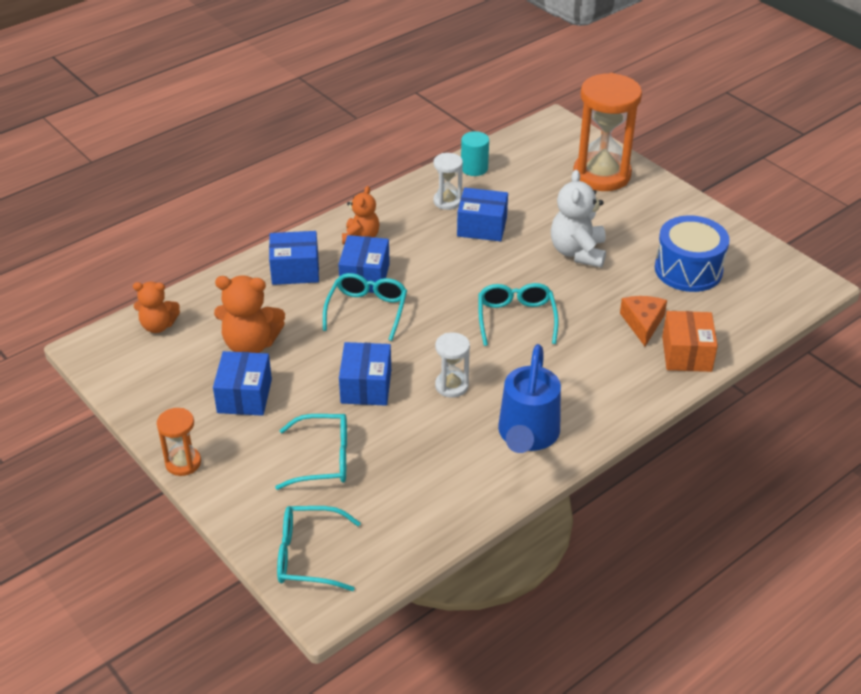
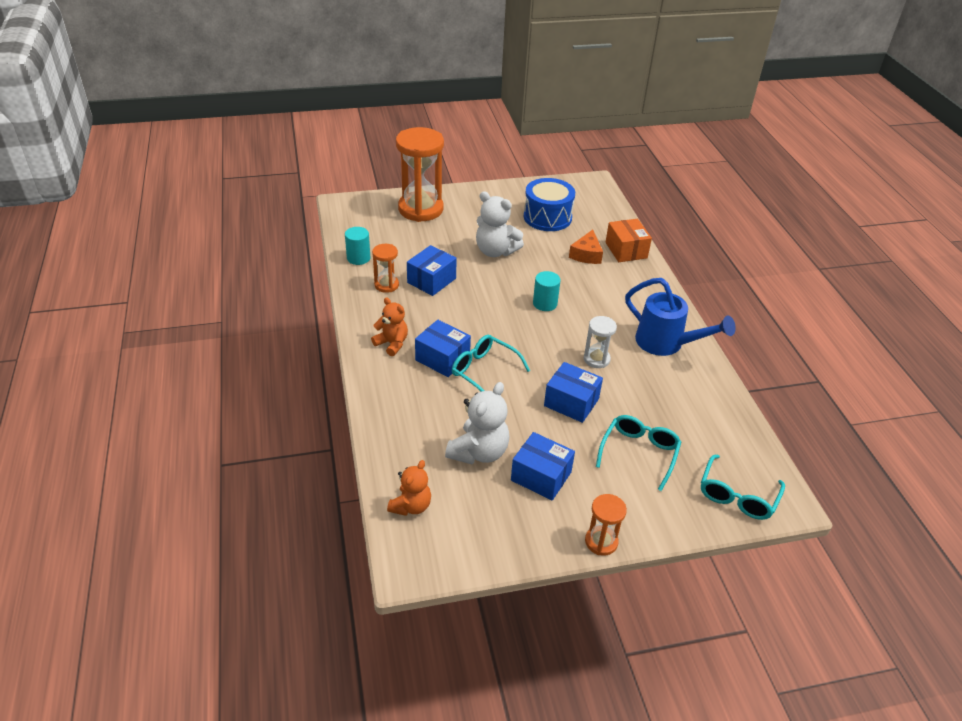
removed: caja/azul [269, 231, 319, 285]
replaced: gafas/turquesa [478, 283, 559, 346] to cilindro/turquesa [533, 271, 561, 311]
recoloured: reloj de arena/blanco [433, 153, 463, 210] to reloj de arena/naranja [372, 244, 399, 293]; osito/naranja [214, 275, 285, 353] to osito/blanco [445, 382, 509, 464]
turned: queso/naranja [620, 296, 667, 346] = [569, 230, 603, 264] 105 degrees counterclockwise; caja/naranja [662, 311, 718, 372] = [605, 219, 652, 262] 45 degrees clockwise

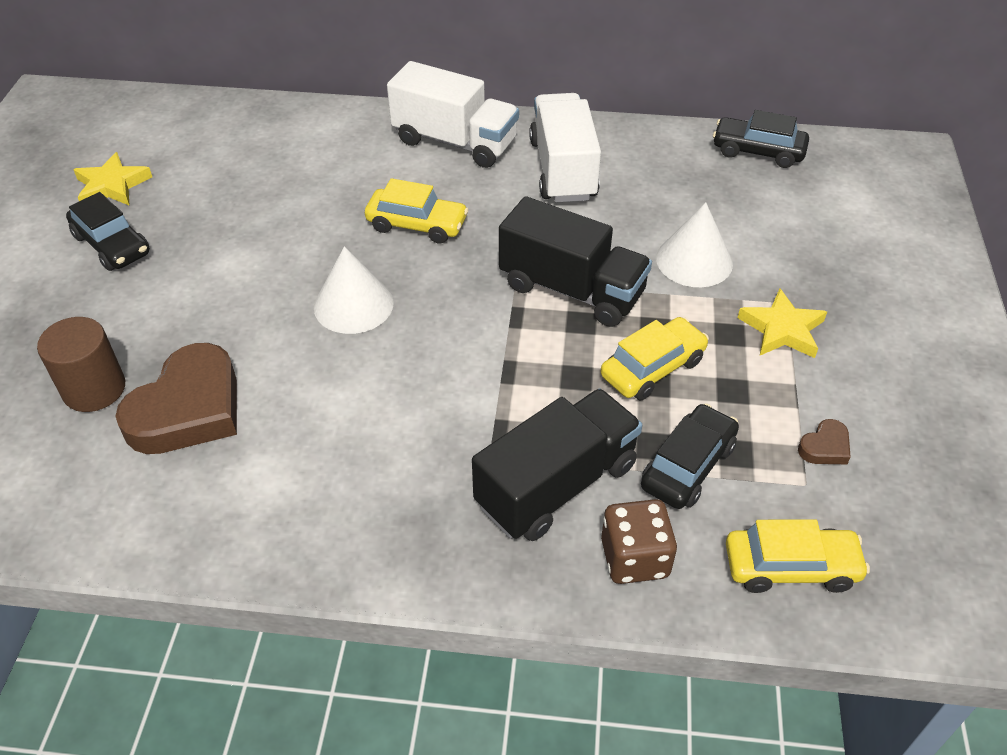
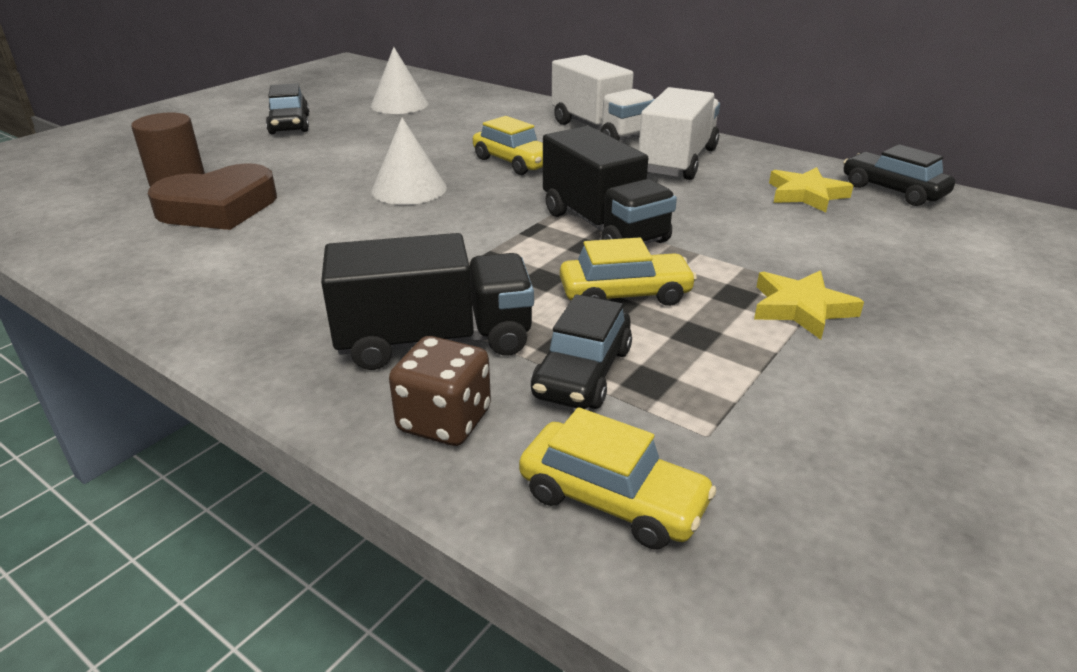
removed: corazón/marrón [798, 419, 851, 464]
moved: estrella/amarillo [73, 152, 152, 206] to [769, 167, 854, 213]; cono/blanco [656, 202, 733, 287] to [371, 47, 429, 114]
turned: coche/negro [641, 403, 739, 509] = [531, 294, 632, 409] 135 degrees clockwise

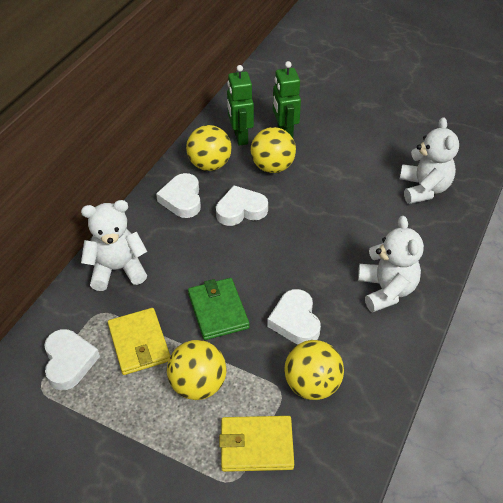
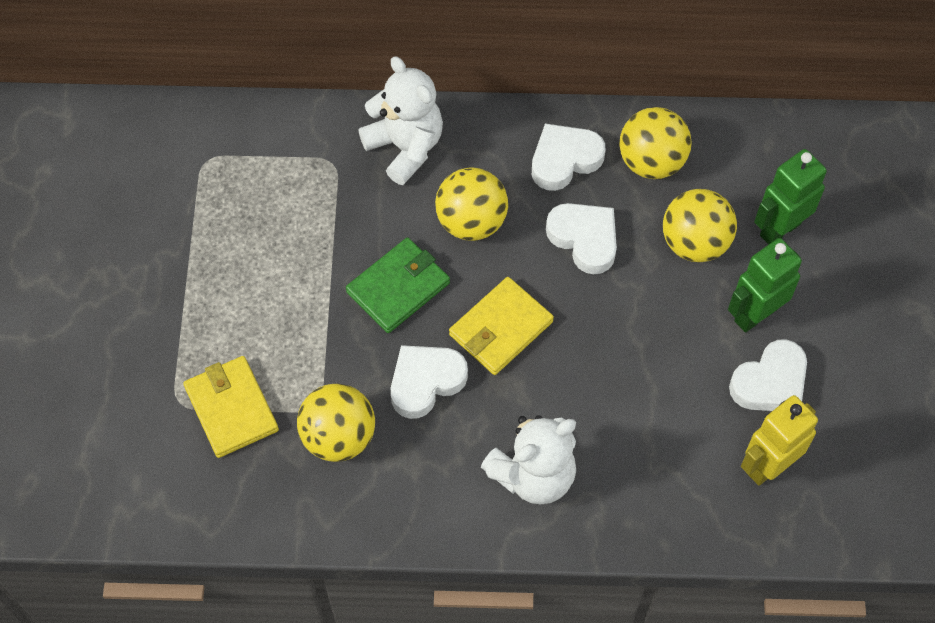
moved: robot/verde [227, 65, 254, 146] to [728, 238, 802, 332]; cartera/amarillo [108, 308, 170, 375] to [449, 277, 554, 375]; corazón/blanco [44, 329, 100, 390] to [729, 339, 807, 411]; pelota/amarillo [167, 340, 226, 400] to [435, 167, 508, 241]
replaced: osito/blanco [400, 117, 459, 204] to robot/amarillo [741, 395, 818, 486]

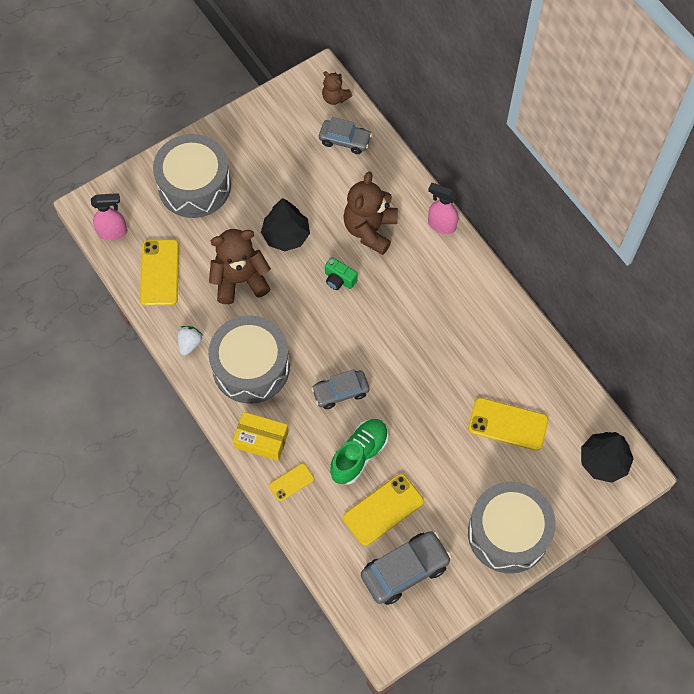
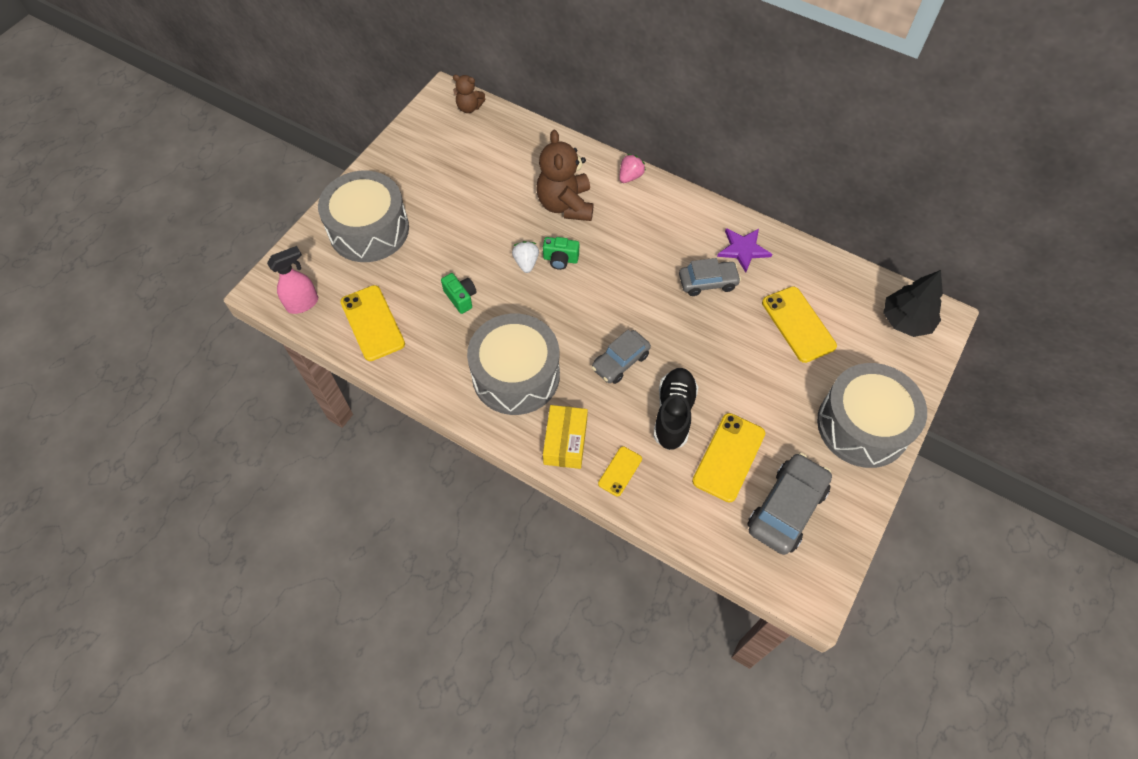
removed: árbol/negro [261, 198, 310, 251]
added: estrella/morado [717, 228, 772, 273]
moved: coche/gris [319, 117, 372, 154] to [679, 258, 741, 296]; fresa/blanco [177, 326, 202, 355] to [512, 241, 539, 273]
replaced: pulverizador/rosa [428, 183, 458, 234] to fresa/rosa [619, 154, 646, 183]; osito/marrón [209, 229, 271, 304] to cámara/verde [441, 273, 477, 314]
recoloured: zapato/verde [330, 419, 389, 485] to zapato/negro [653, 368, 698, 450]
turned: móvil/amarillo [468, 398, 548, 451] = [762, 286, 837, 363] 75 degrees clockwise; caja/amarillo [233, 412, 289, 461] = [543, 405, 588, 469] 75 degrees counterclockwise

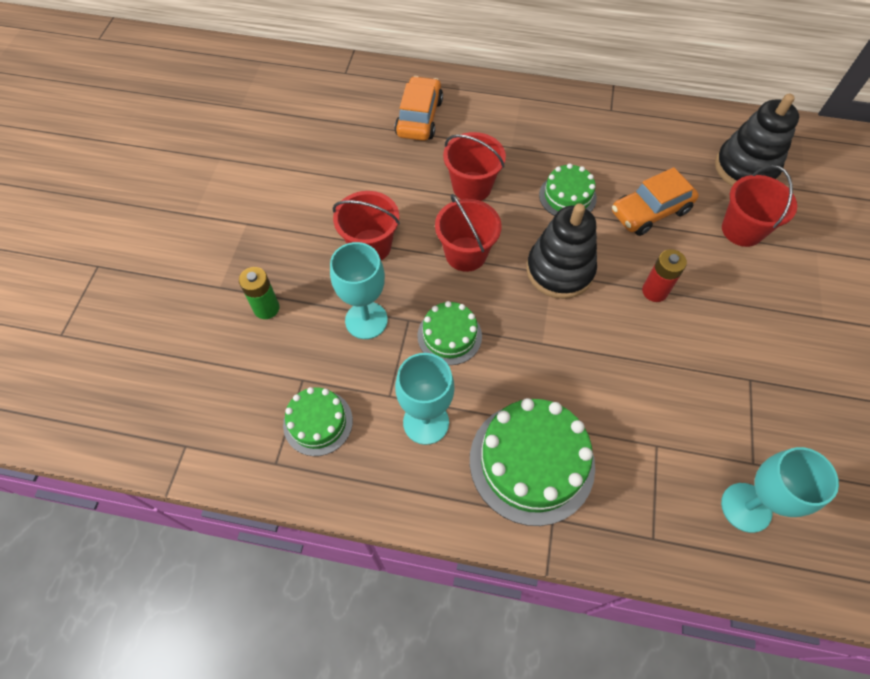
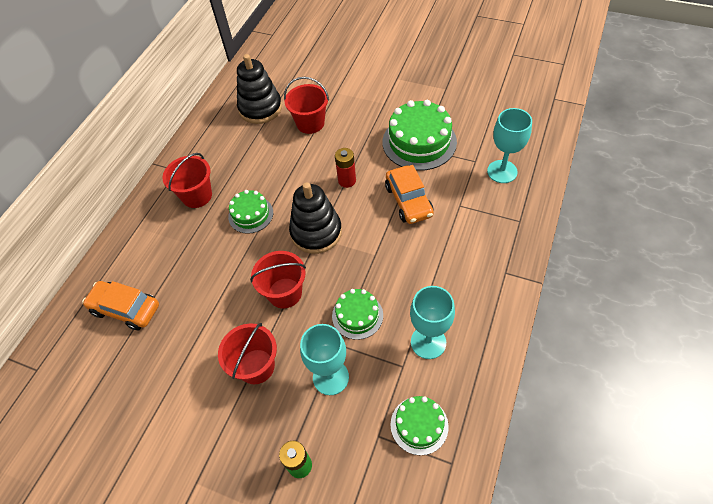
moved: balde/rojo [443, 132, 506, 201] to [162, 153, 212, 208]; coche/naranja [612, 167, 699, 236] to [385, 165, 434, 224]; tarta/verde [470, 398, 595, 526] to [383, 100, 457, 171]

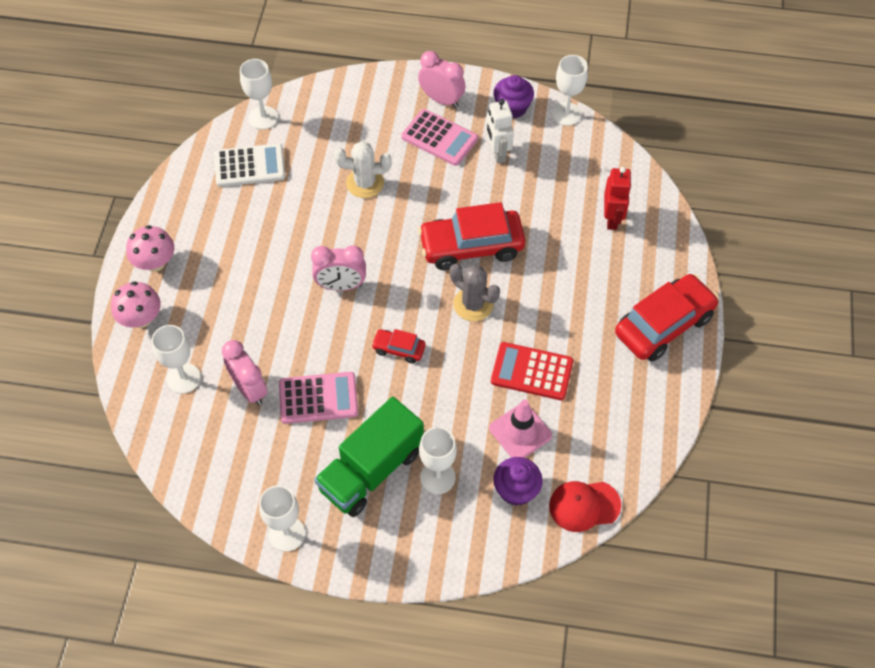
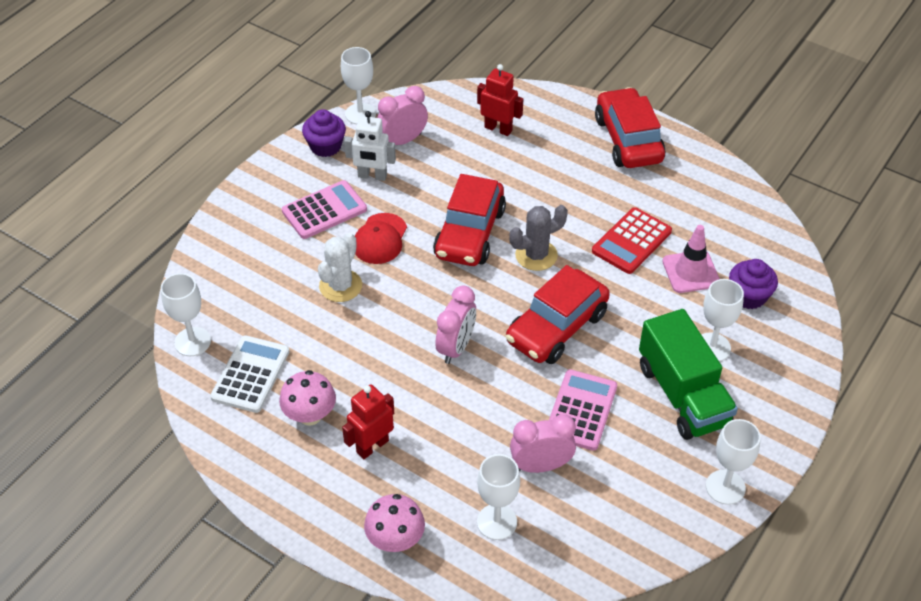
added: robot/rojo [342, 385, 394, 459]
moved: despertador/rosa [418, 51, 466, 108] to [377, 86, 428, 145]; seta/rosa [126, 225, 174, 272] to [279, 370, 336, 426]; gorra/rojo [549, 481, 621, 532] to [355, 213, 407, 264]
resized: coche/rojo [371, 329, 426, 363] = [506, 265, 610, 364] x2.07

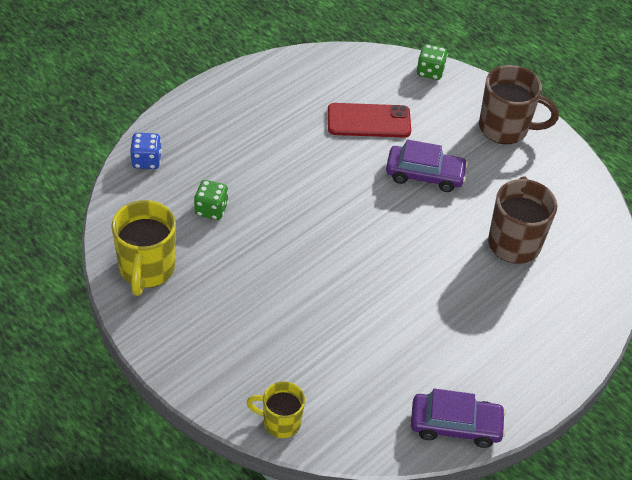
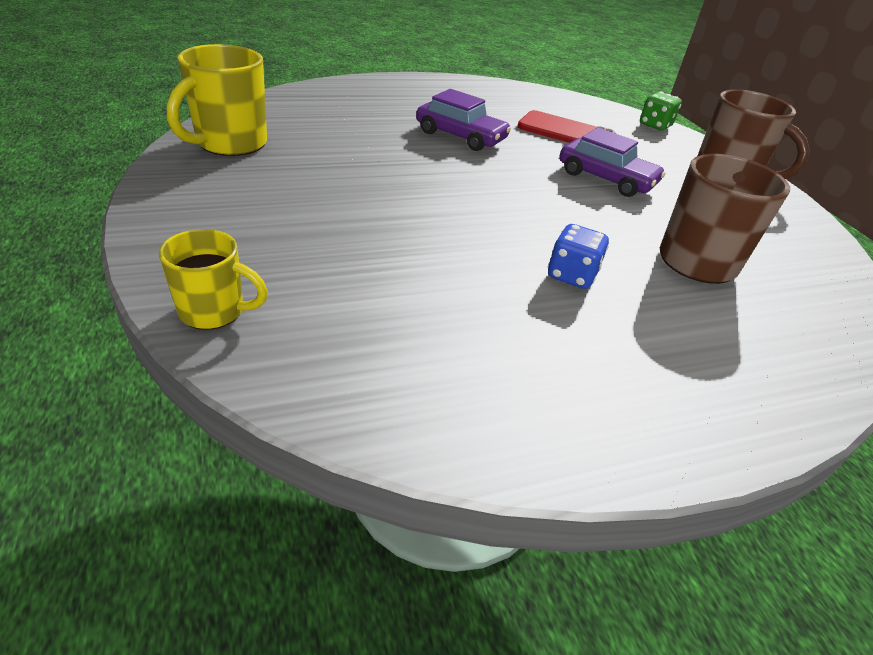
removed: dado/verde [194, 180, 228, 220]
moved: dado/azul [130, 133, 162, 169] to [548, 224, 609, 289]; coche/morado [411, 389, 506, 448] to [416, 89, 511, 151]
turned: taza/amarillo [246, 381, 305, 438] = [159, 229, 268, 330] 150 degrees clockwise

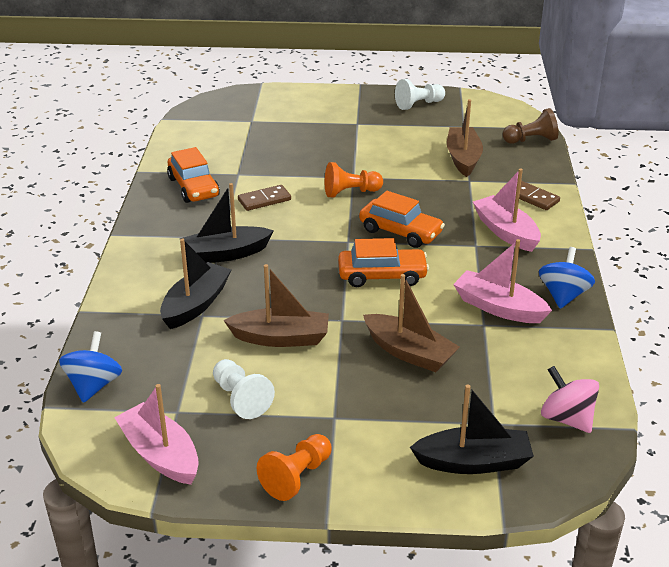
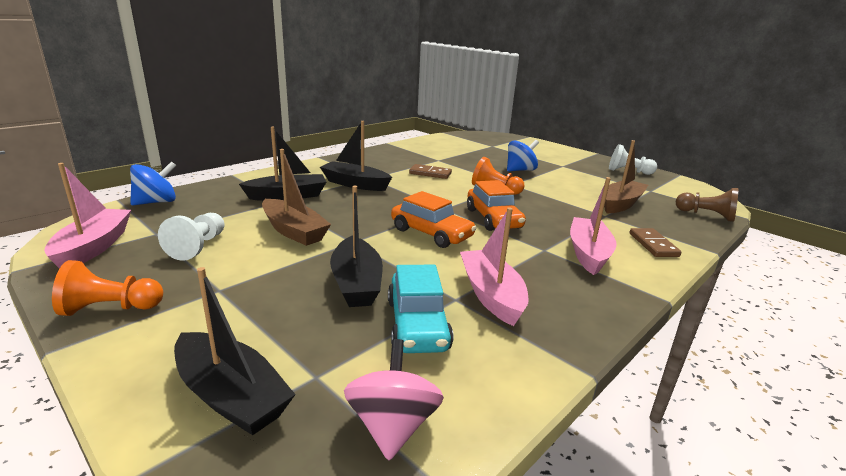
removed: coche/naranja [167, 147, 220, 203]
added: coche/turquesa [388, 265, 454, 353]
moved: peonza/azul [539, 247, 595, 309] to [507, 140, 539, 172]
recoloured: barco/marrón [363, 274, 460, 372] to barco/negro [330, 186, 383, 307]

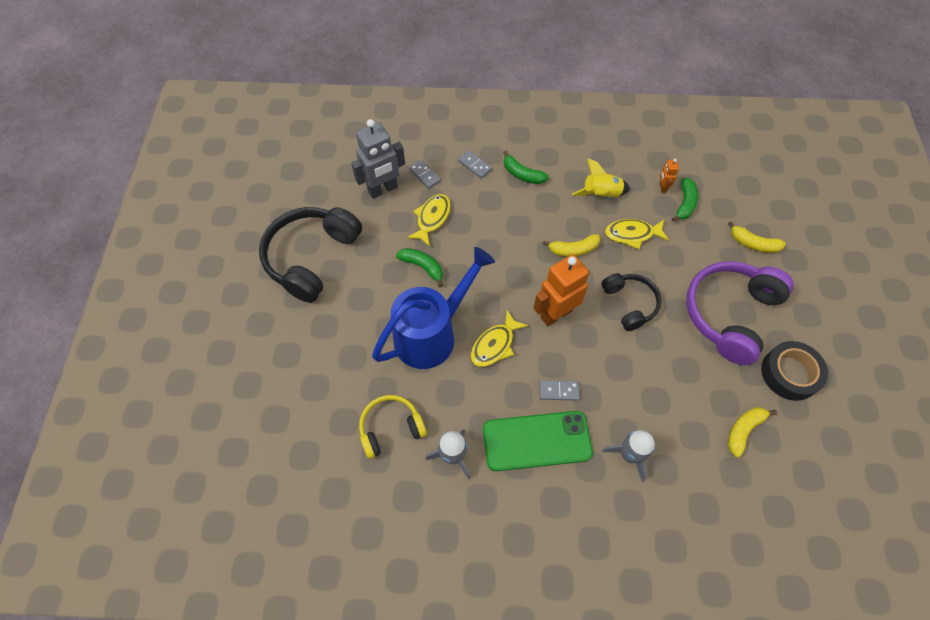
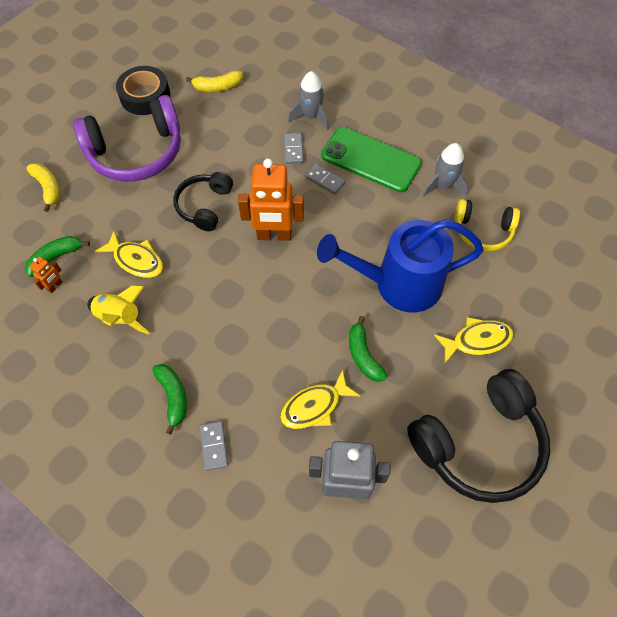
removed: plátano/amarillo [543, 234, 600, 257]
moved: ficha de dominó/gris [409, 159, 441, 189] to [284, 133, 303, 164]; pez/amarillo [470, 310, 528, 367] to [434, 317, 514, 363]

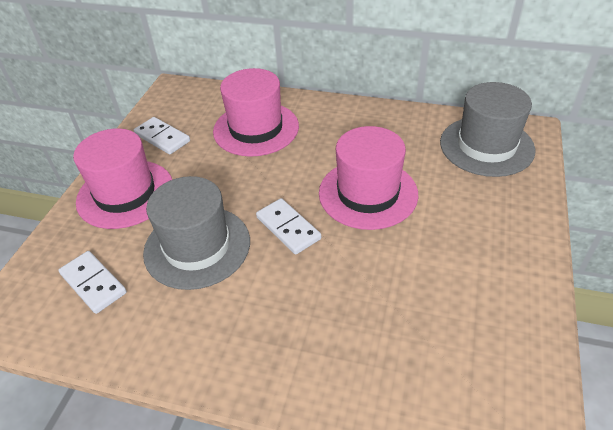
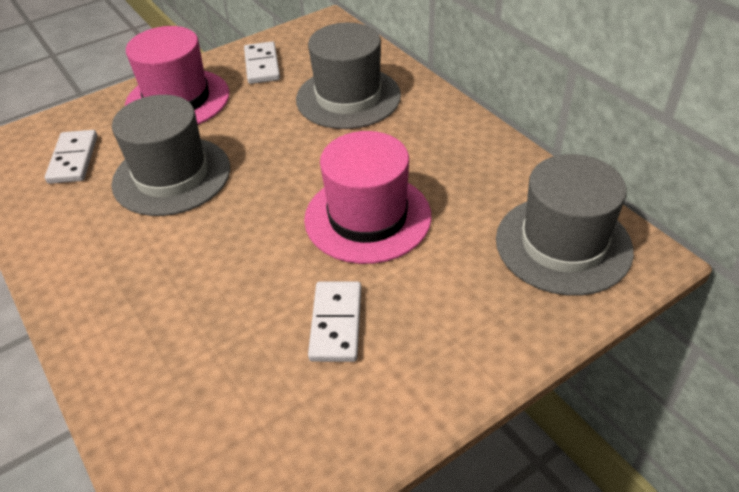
moved: ficha de dominó/blanco [256, 198, 321, 255] to [308, 282, 361, 362]
recoloured: sombrero/rosa [213, 68, 299, 157] to sombrero/gris [296, 23, 401, 129]

